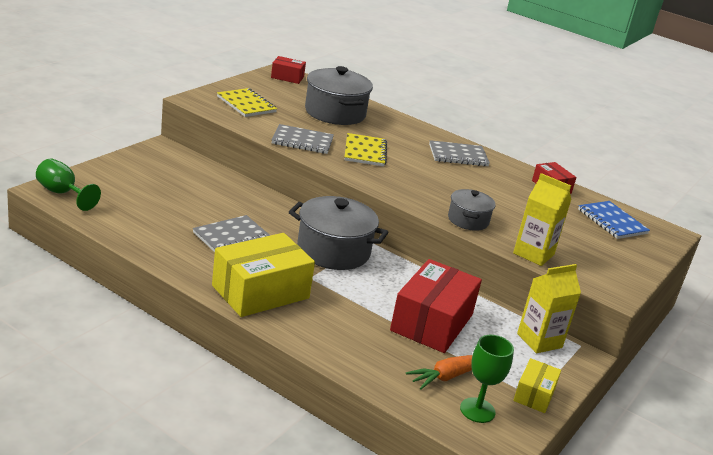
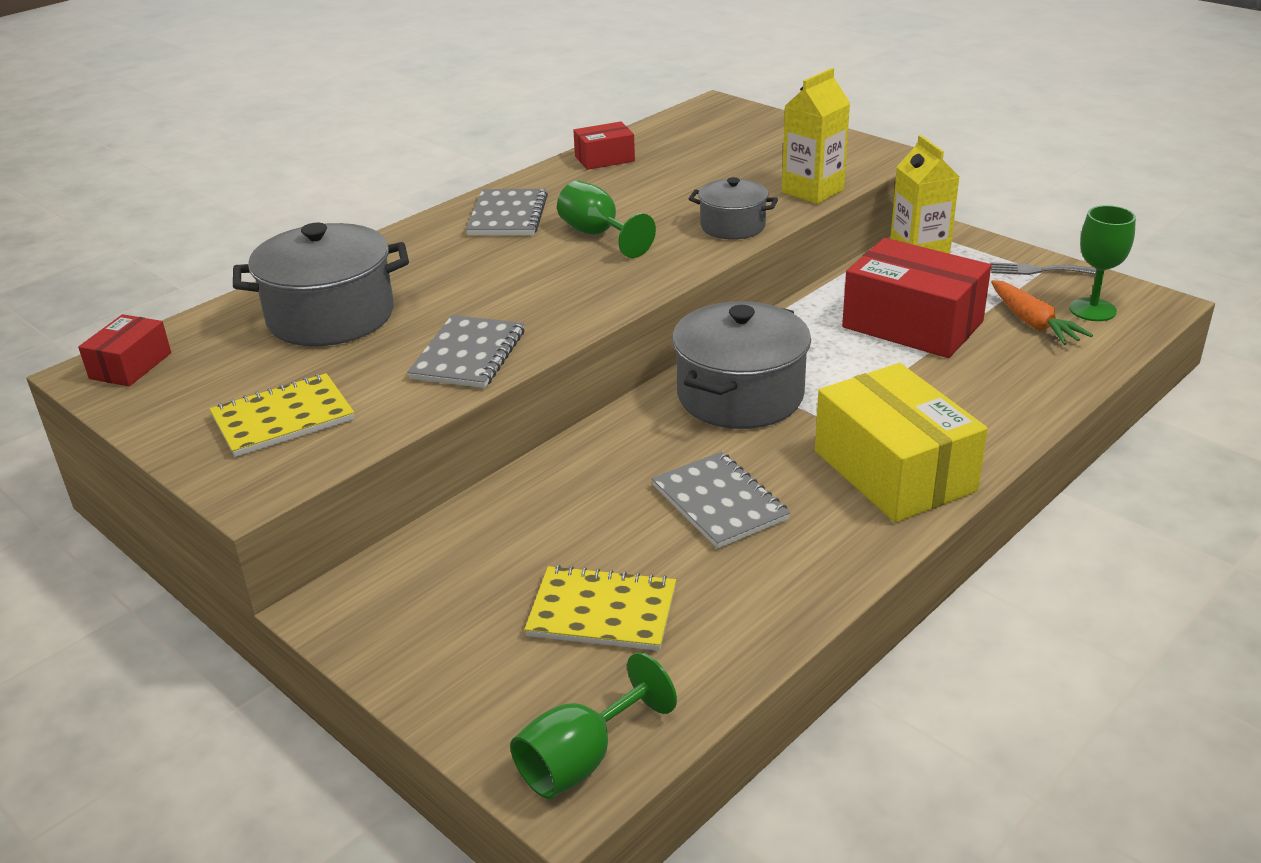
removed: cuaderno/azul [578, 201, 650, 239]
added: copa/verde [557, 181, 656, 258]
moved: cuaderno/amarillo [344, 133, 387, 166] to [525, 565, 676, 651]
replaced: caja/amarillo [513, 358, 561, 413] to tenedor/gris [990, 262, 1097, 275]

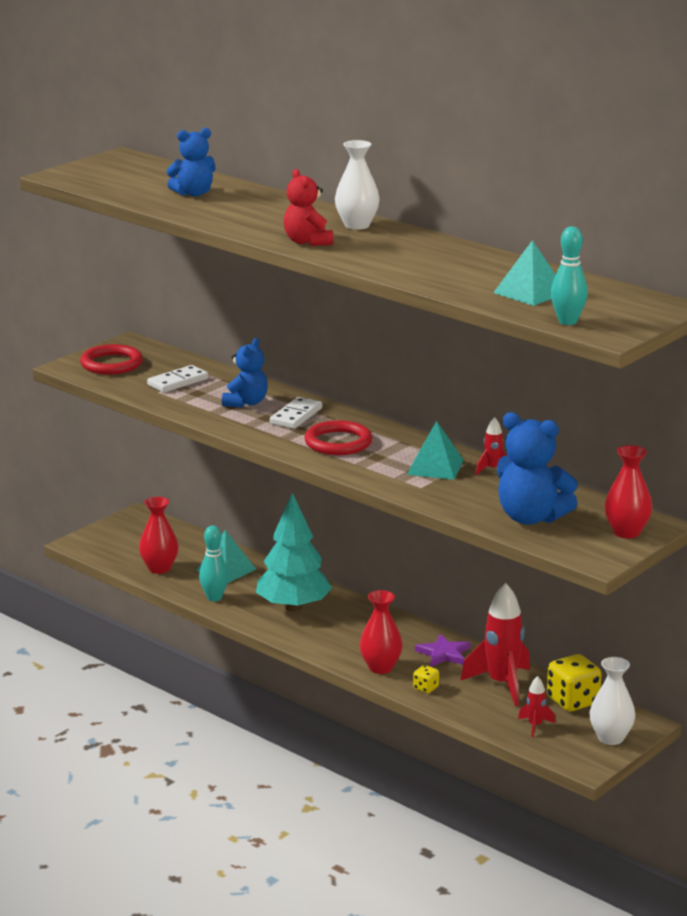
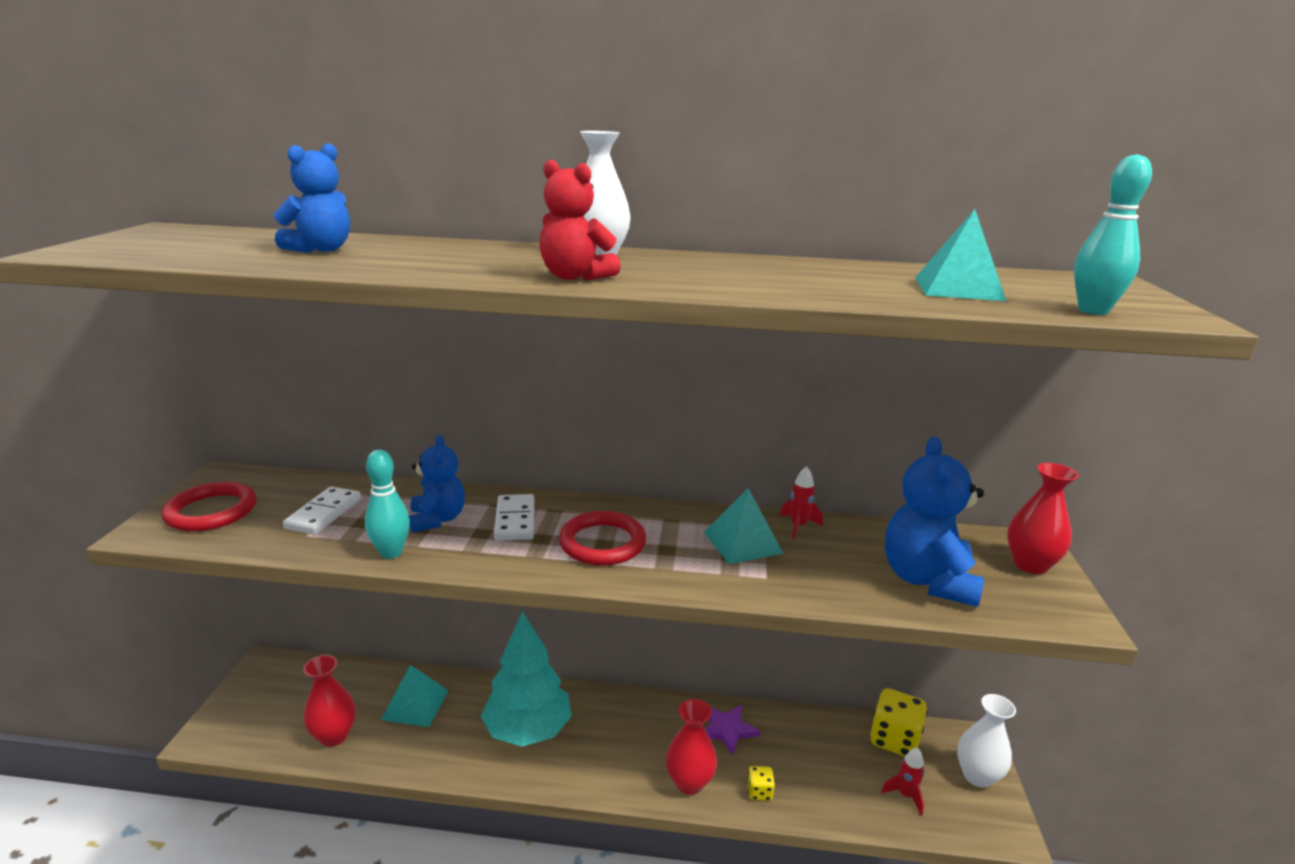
removed: cohete/rojo [460, 583, 530, 706]
moved: bolo/turquesa [199, 526, 229, 601] to [365, 450, 410, 559]
turned: osito/azul [497, 412, 578, 525] = [885, 437, 984, 607] 105 degrees clockwise

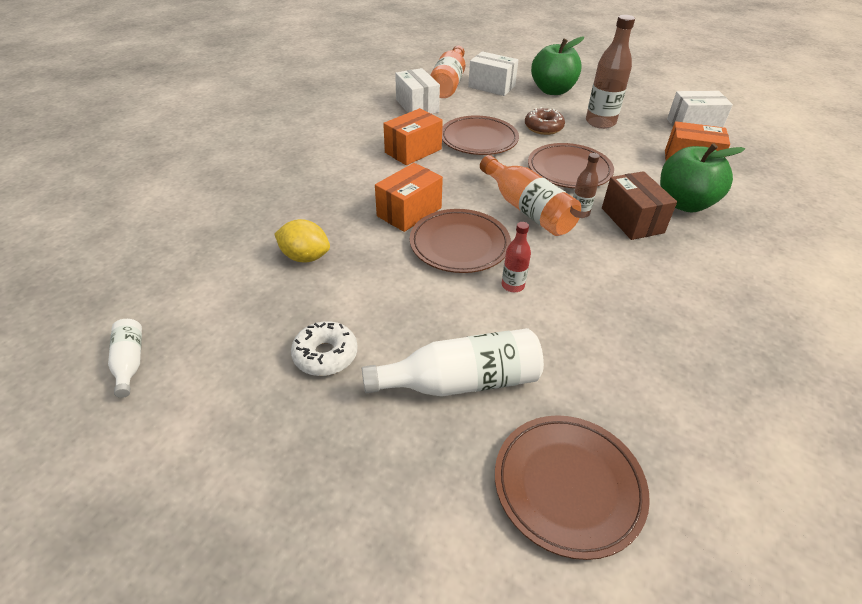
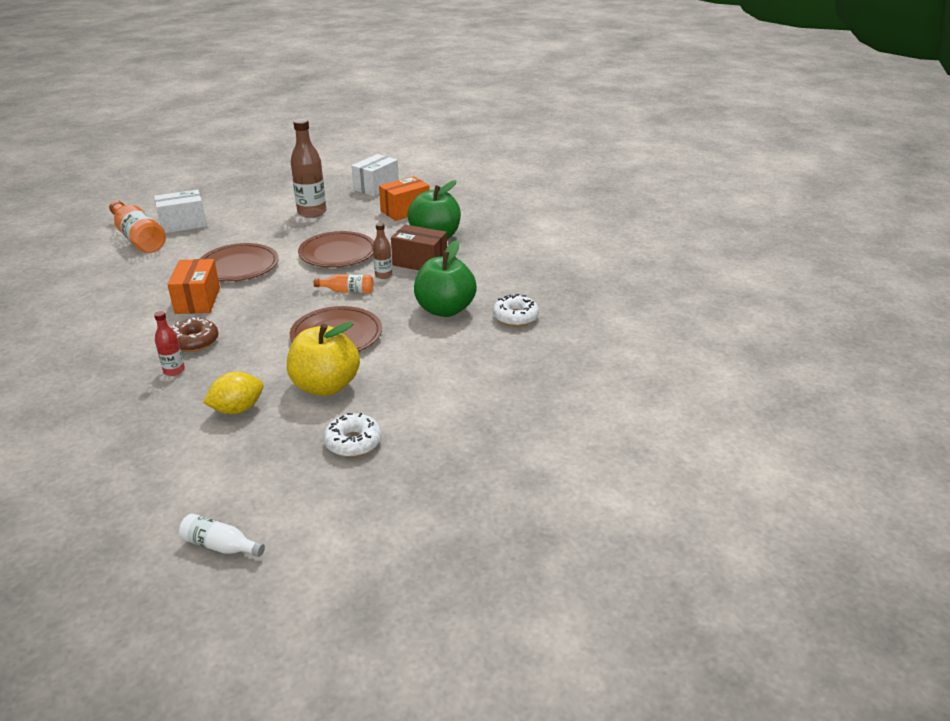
removed: caja/blanco [395, 68, 440, 114]; caja/naranja [375, 163, 443, 232]; botella/blanco [362, 328, 544, 397]; plato/marrón [495, 415, 650, 560]
added: rosquilla/blanco [493, 294, 539, 327]; manzana/amarillo [287, 322, 360, 396]
moved: manzana/verde [531, 37, 584, 95] to [414, 240, 477, 317]; rosquilla/marrón [525, 107, 565, 135] to [172, 318, 219, 352]; botella/rojo [502, 222, 531, 292] to [154, 311, 185, 376]
resized: botella/naranja [480, 155, 581, 236] = [314, 274, 373, 294] x0.52

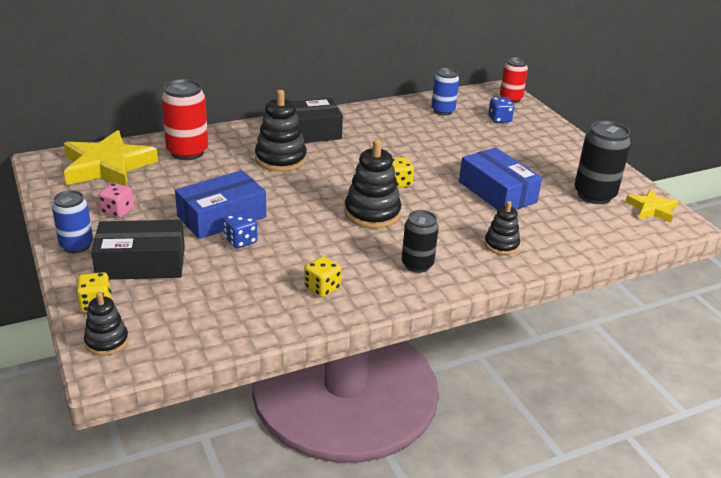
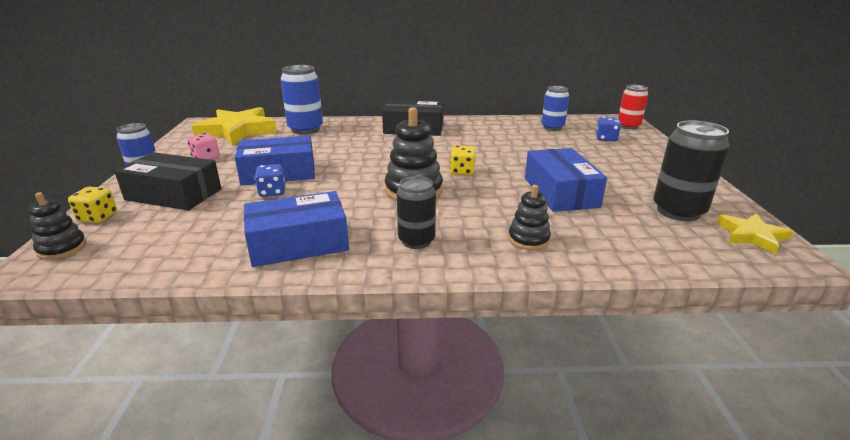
removed: juguete apilable/negro [255, 90, 307, 172]
replaced: dado/amarillo [304, 256, 341, 297] to caja/azul [244, 191, 349, 267]
recoloured: lata/rojo [161, 79, 208, 160] to lata/azul [280, 65, 323, 135]

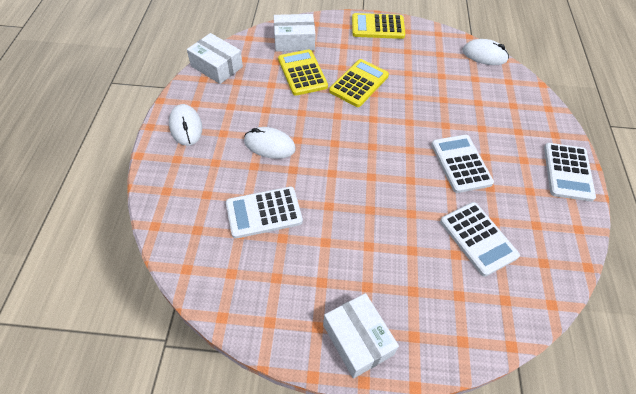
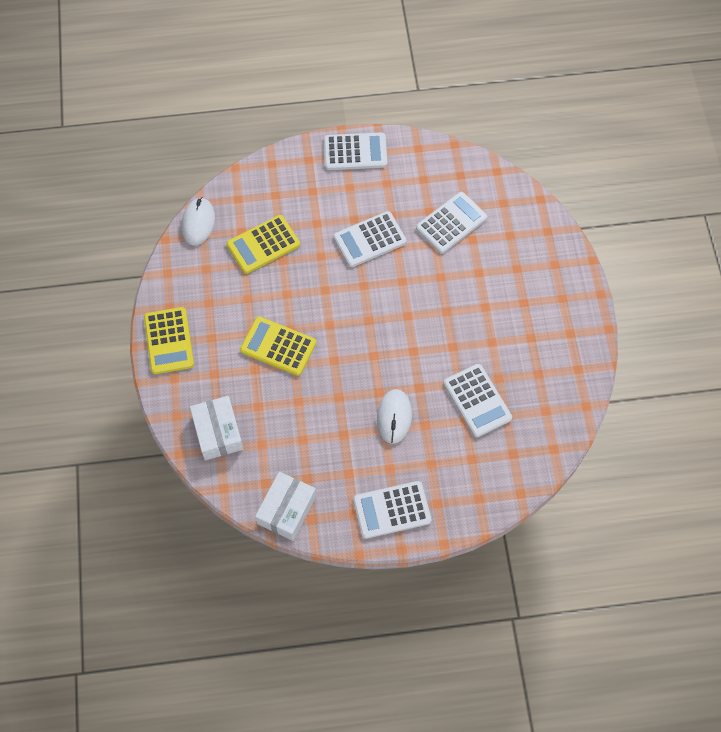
removed: caja/blanco [323, 293, 399, 378]
moved: calculadora/amarillo [278, 49, 328, 96] to [227, 215, 300, 274]
replaced: ratón/blanco [169, 104, 202, 146] to calculadora/blanco [353, 481, 431, 539]

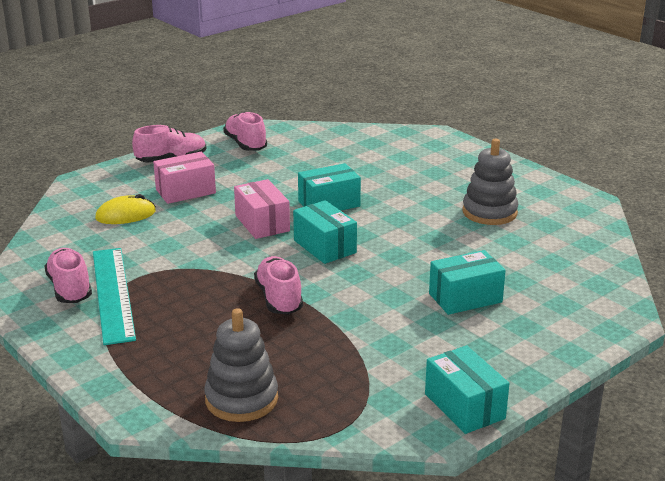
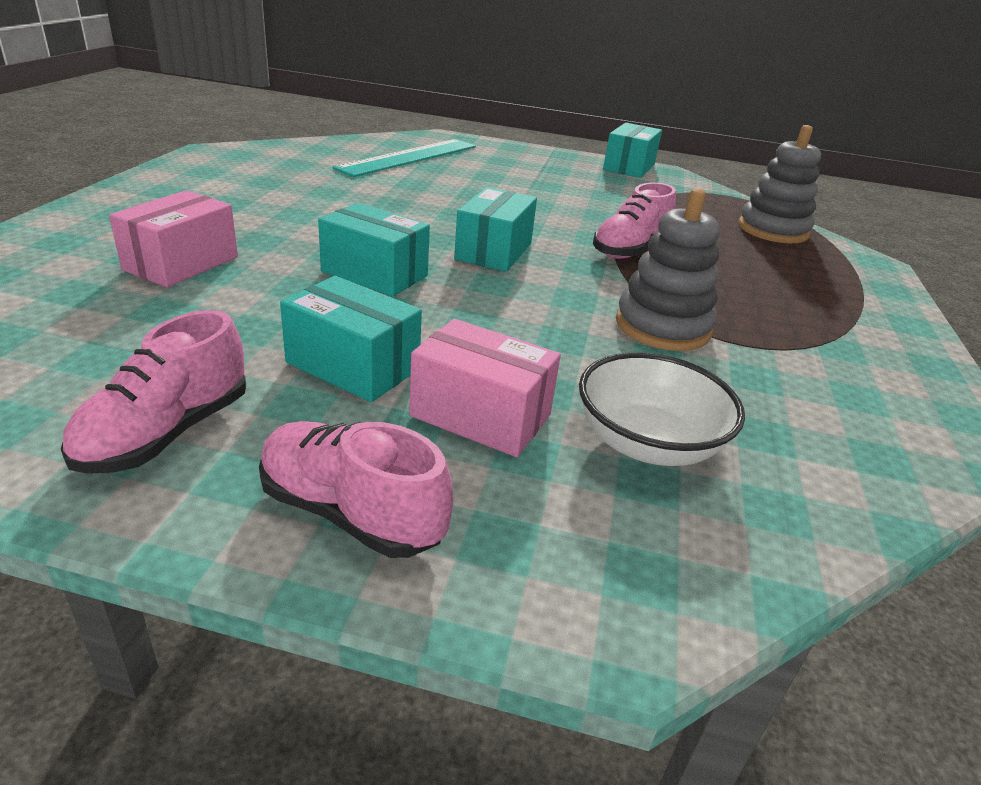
removed: zapato/rosa [44, 248, 92, 303]
moved: juguete apilable/gris [463, 139, 518, 225] to [616, 188, 720, 351]; caja/rosa [234, 179, 290, 239] to [109, 190, 238, 287]; regla/turquesa [93, 248, 136, 345] to [332, 139, 476, 177]; caja/turquesa [429, 250, 506, 315] to [280, 276, 422, 402]
replaced: ratón/amarillo [95, 194, 156, 224] to cuenco/blanco [579, 352, 745, 466]

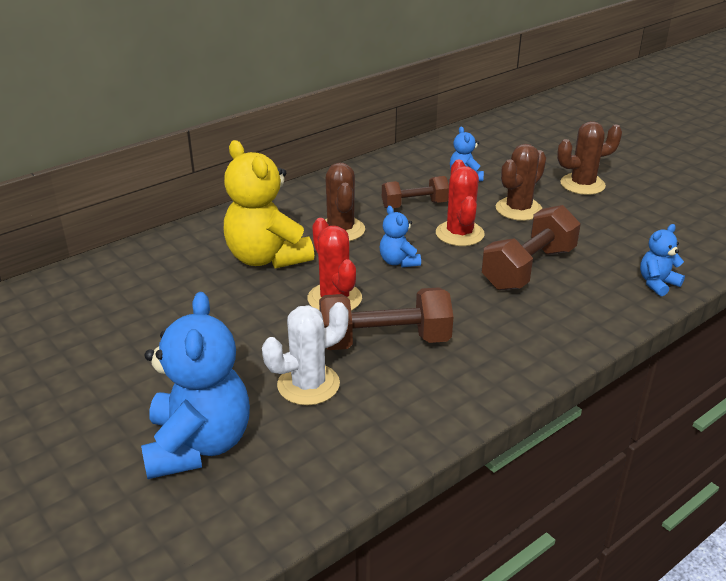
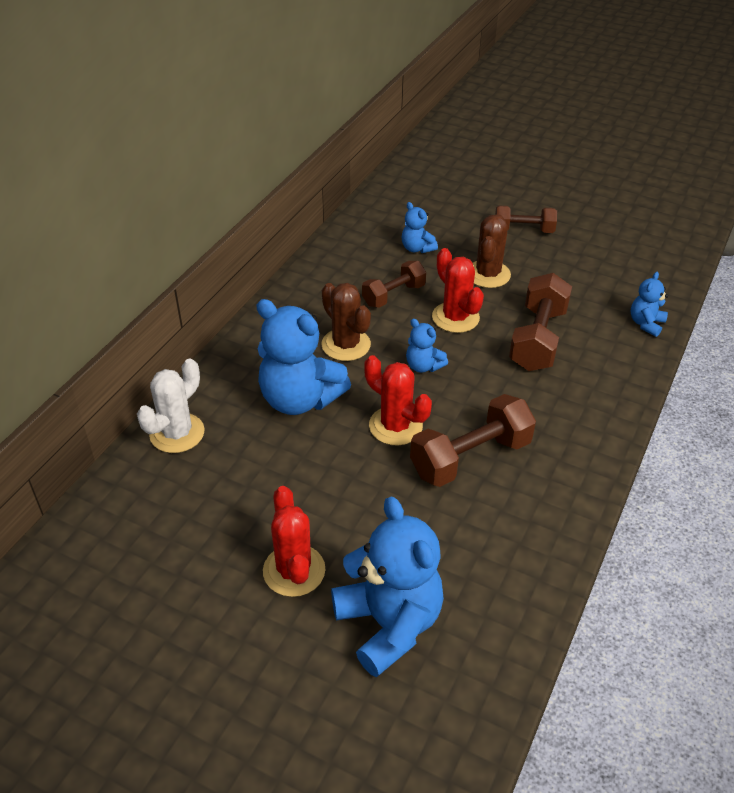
added: cactus/rojo [263, 486, 325, 597]
moved: cactus/blanco [262, 302, 349, 405] to [137, 359, 205, 453]
replaced: cactus/marrón [557, 121, 622, 195] to mancuerna/marrón [495, 206, 557, 233]
recoloured: osito/amarillo [224, 140, 314, 269] to osito/azul [256, 299, 351, 415]

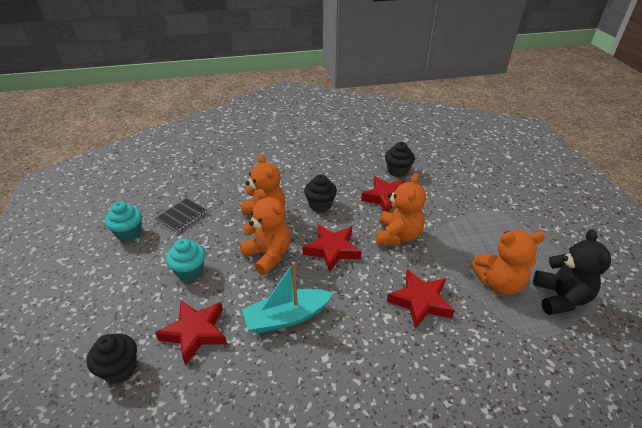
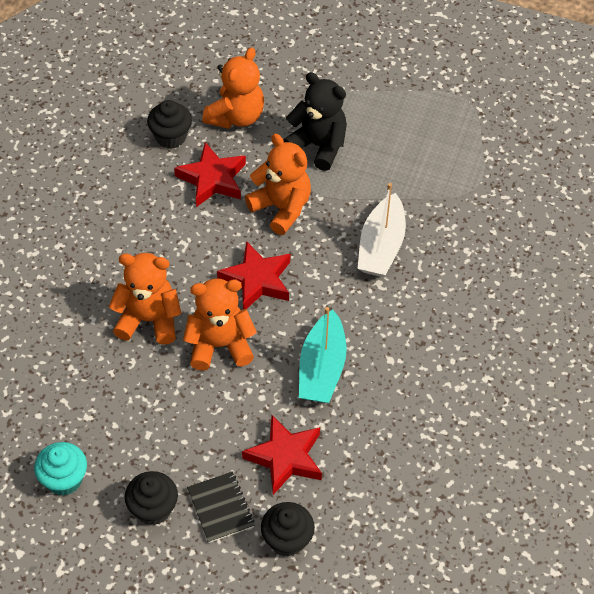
removed: magdalena/turquesa [166, 238, 205, 281]
moved: magdalena/negro [304, 174, 337, 212] to [125, 471, 178, 525]; cuaderno/negro [155, 198, 207, 233] to [187, 472, 254, 543]; osito/negro [533, 229, 611, 315] to [283, 72, 347, 171]; osito/naranja [471, 230, 545, 295] to [202, 47, 264, 129]
replaced: estrella/rojo [387, 270, 455, 329] to barco/blanco [357, 183, 406, 277]

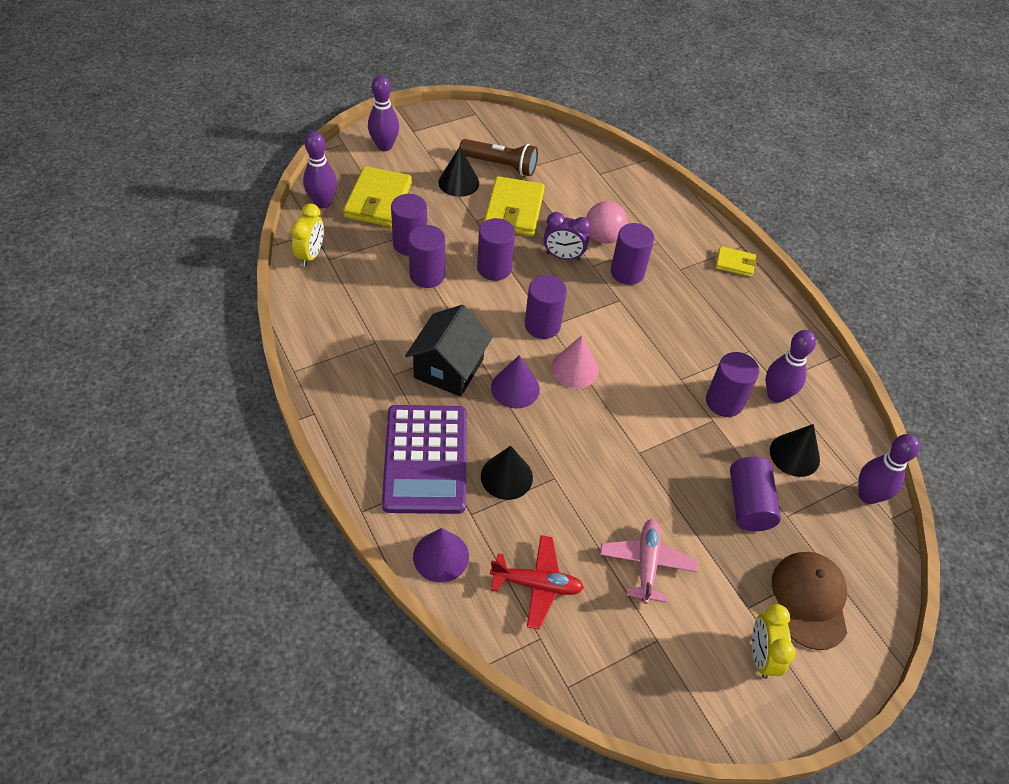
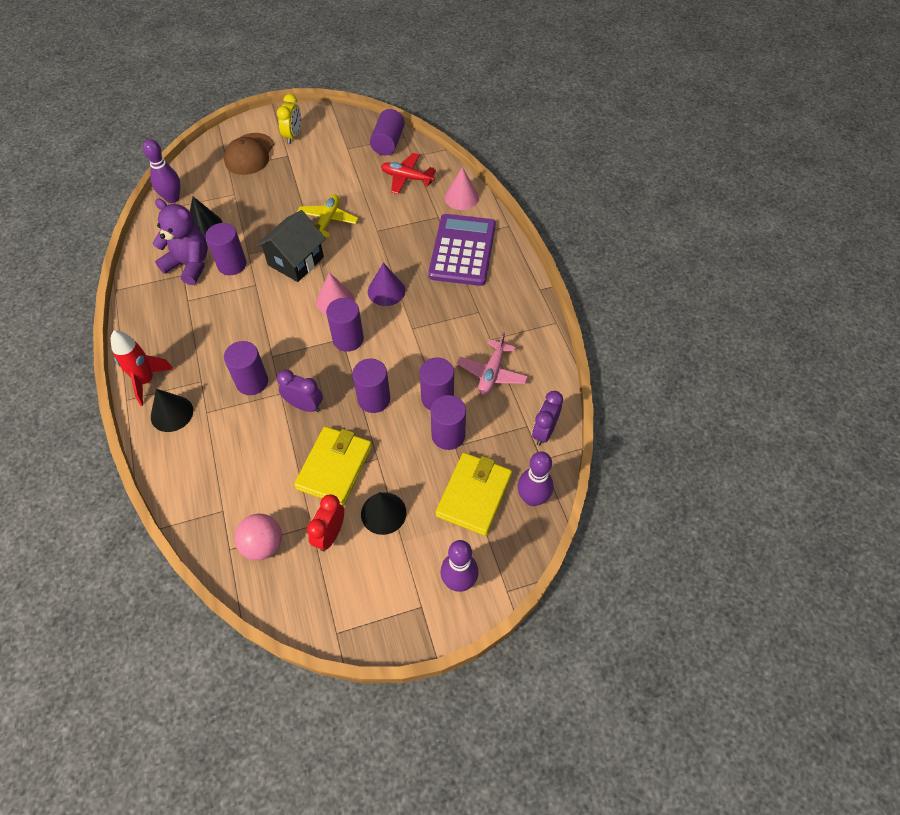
added: avión/amarillo [297, 194, 358, 237]
moved: pelota/rosa [586, 201, 628, 244] to [234, 514, 282, 560]; casa/negro [405, 305, 493, 397] to [256, 210, 326, 282]; cono/negro [481, 446, 533, 500] to [151, 389, 193, 432]; cilindro/morado [730, 457, 781, 531] to [370, 109, 405, 155]; avión/rosa [600, 519, 698, 604] to [457, 332, 528, 395]
replaced: lámpara de mano/marrón [459, 139, 538, 176] to despertador/rojo [307, 495, 344, 551]; cartera/amarillo [715, 246, 757, 277] to cohete/rojo [111, 330, 174, 406]; bolo/morado [766, 330, 816, 403] to osito/morado [152, 199, 208, 285]
recoloured: despertador/amarillo [291, 203, 324, 267] to despertador/morado [532, 391, 563, 446]; cono/morado [413, 528, 469, 583] to cono/rosa [445, 167, 479, 210]

